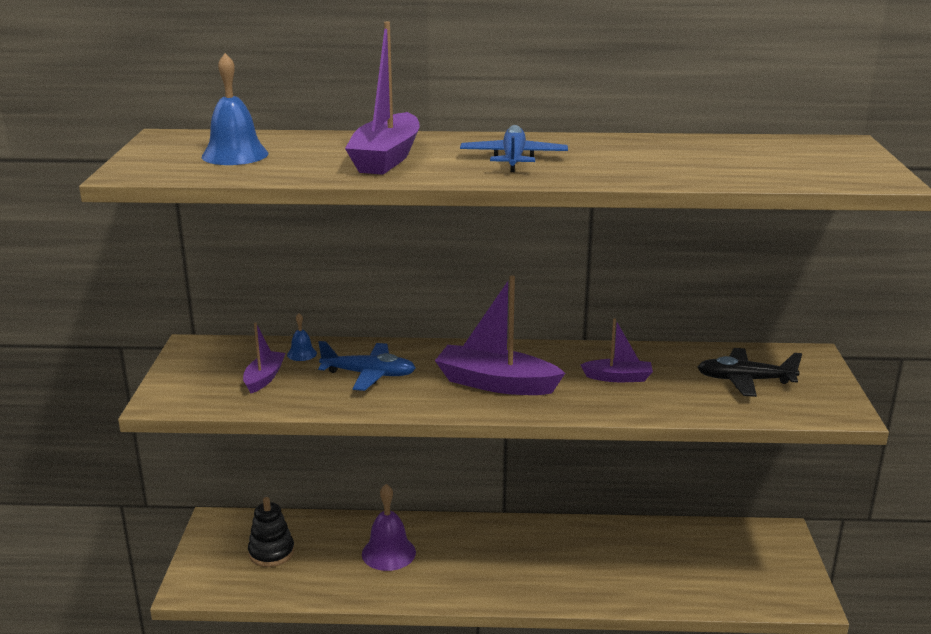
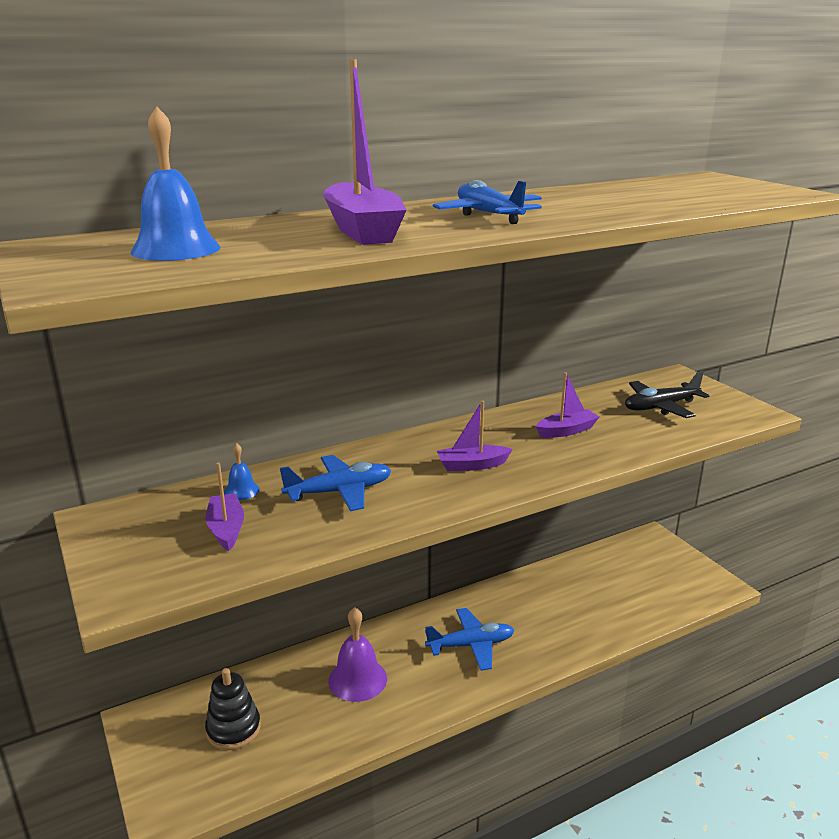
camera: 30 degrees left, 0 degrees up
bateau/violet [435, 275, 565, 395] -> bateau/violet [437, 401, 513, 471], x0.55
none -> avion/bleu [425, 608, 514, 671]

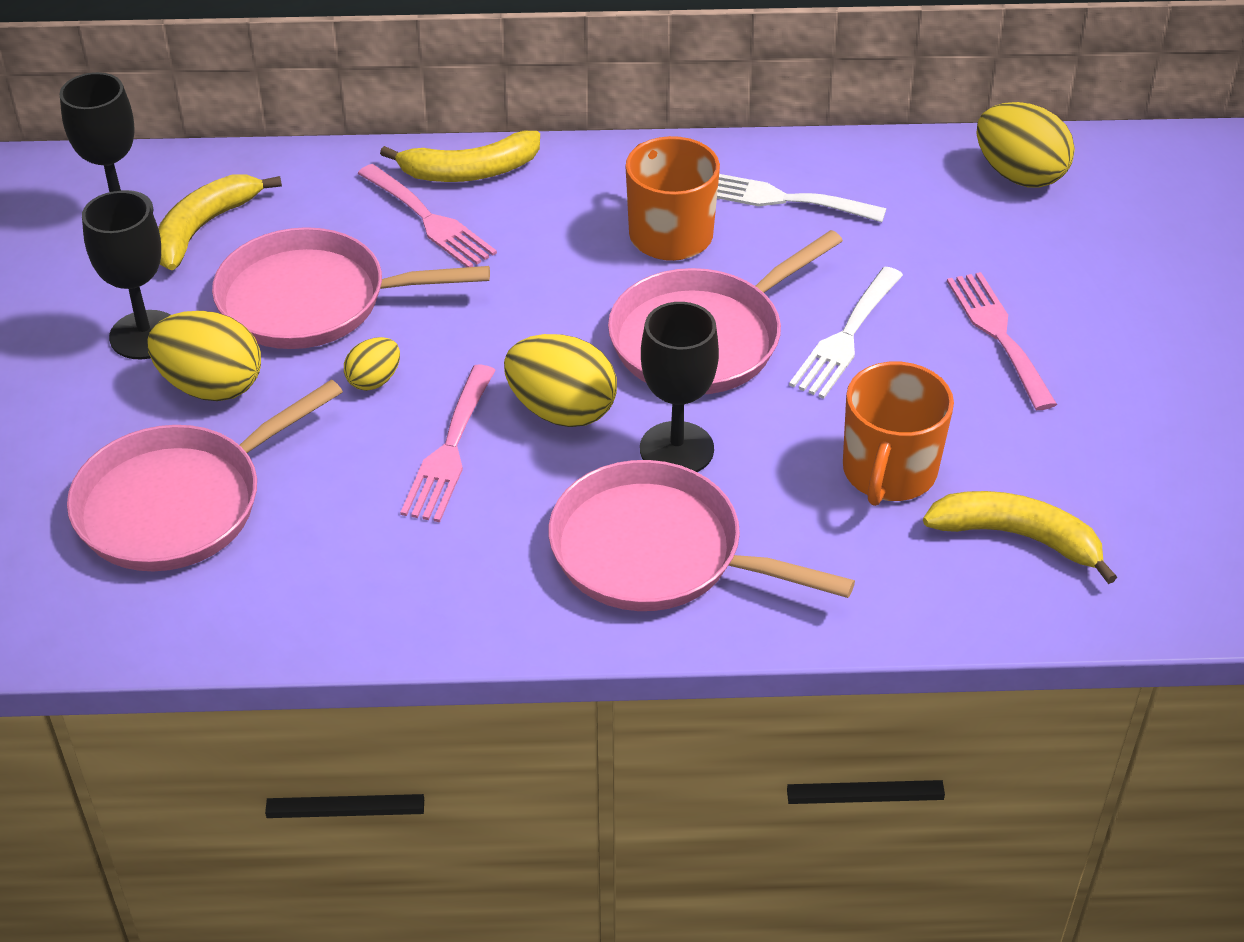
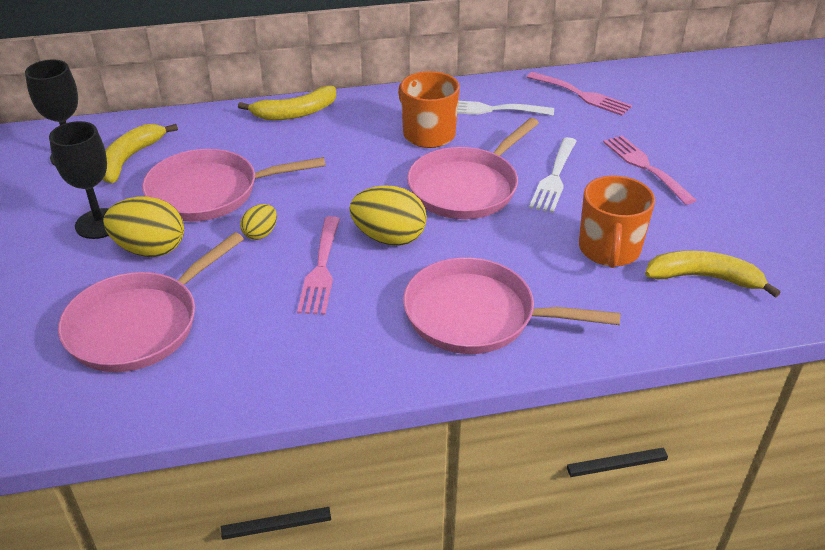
camera: 10 degrees left, 5 degrees down
fourchette/rose [357, 164, 497, 267] -> fourchette/rose [527, 72, 632, 116], moved
verre à pied/noir [640, 302, 719, 472] -> none
œuf/jaune [976, 102, 1075, 188] -> none

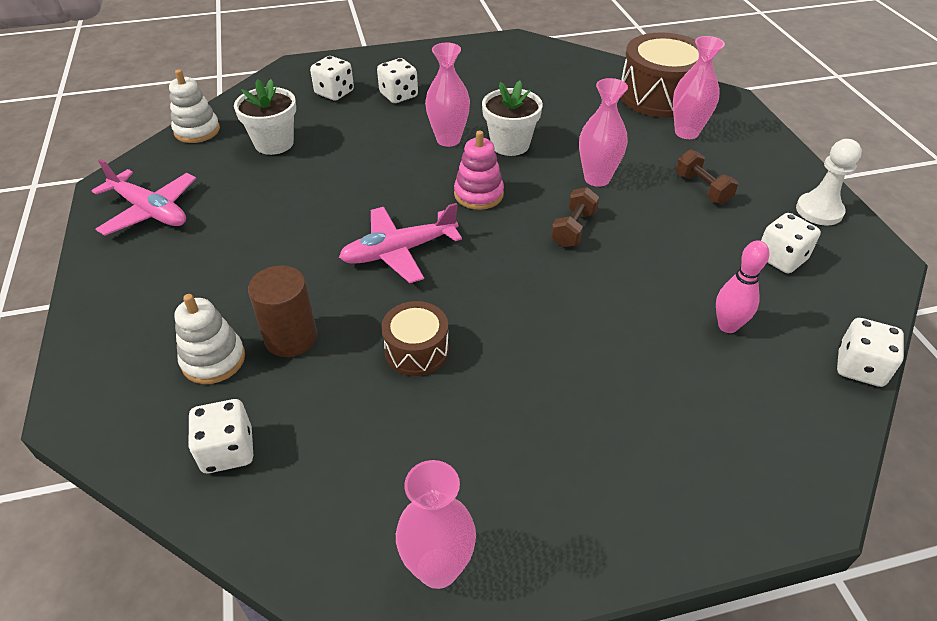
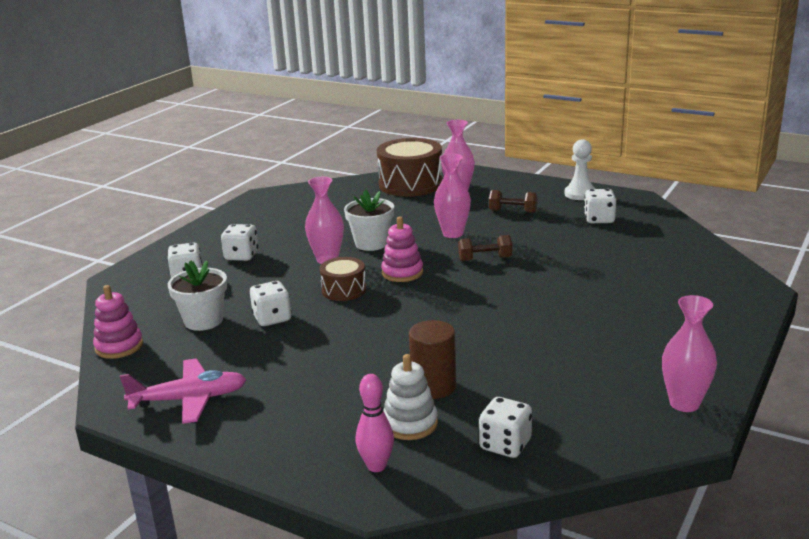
camera: 45 degrees left, 20 degrees down
jouet à empiler/blanc [169, 69, 220, 143] -> jouet à empiler/rose [93, 285, 143, 359]
avion/rose [339, 203, 462, 283] -> none
tambour/marron [381, 301, 449, 376] -> tambour/marron [319, 257, 366, 301], moved
haltère/marron [551, 187, 599, 247] -> haltère/marron [458, 235, 512, 261], 75 degrees counterclockwise
quille/rose [716, 241, 769, 333] -> quille/rose [356, 374, 394, 472], moved
dé/blanc [837, 318, 904, 387] -> dé/blanc [250, 281, 291, 326], moved

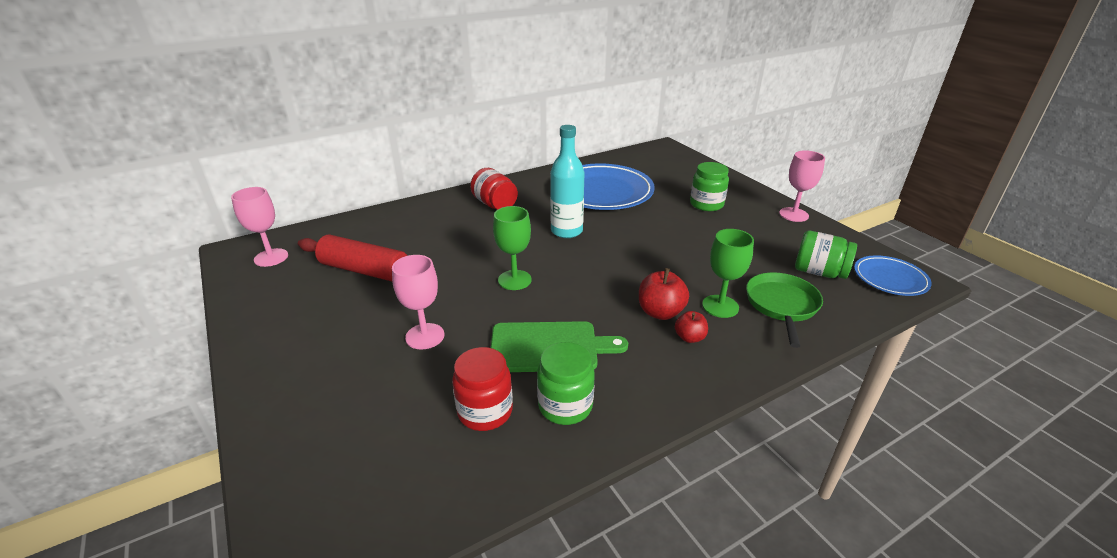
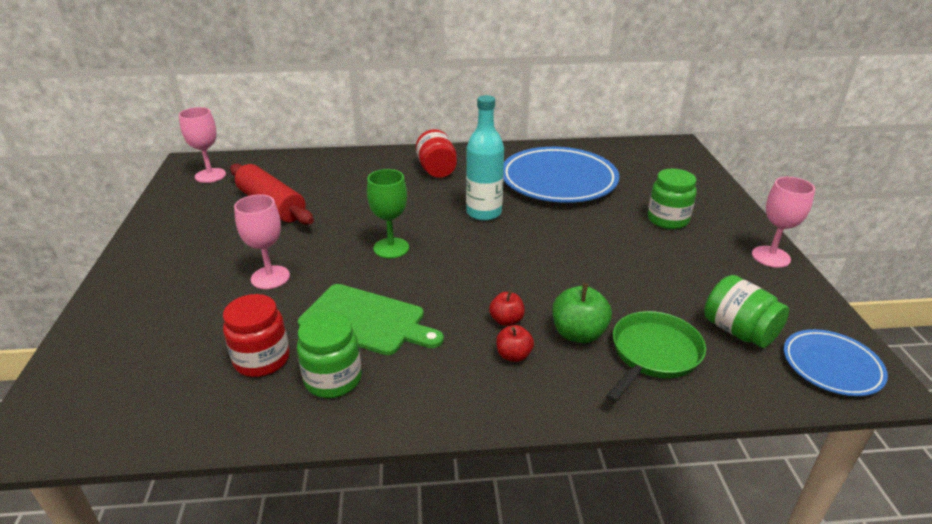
camera: 25 degrees right, 0 degrees up
pomme/rouge [639, 268, 689, 320] -> pomme/rouge [489, 290, 525, 326], x0.62
verre à pied/vert [702, 229, 754, 318] -> pomme/vert [552, 283, 612, 343]

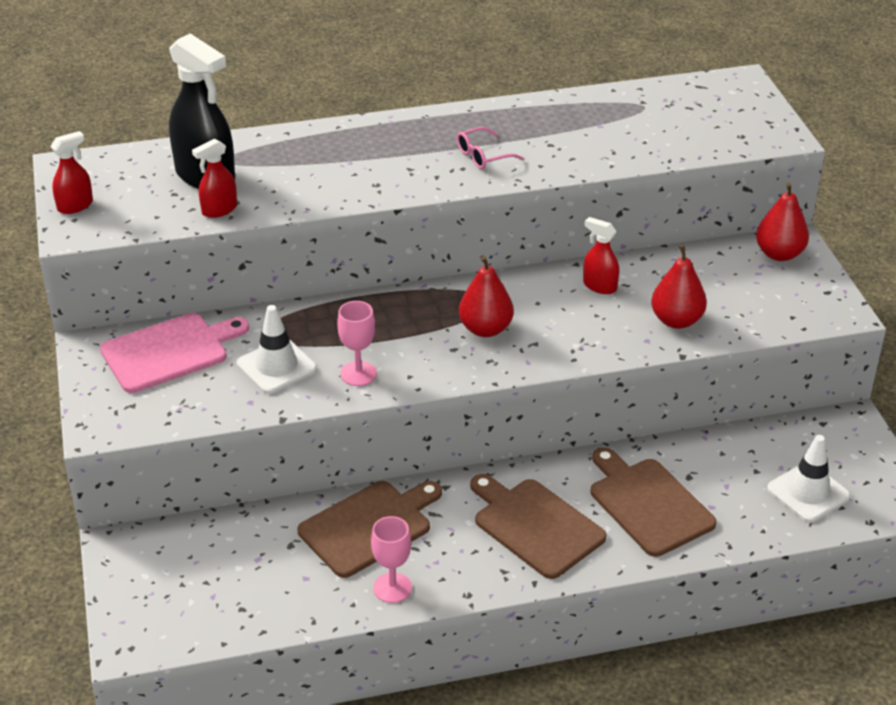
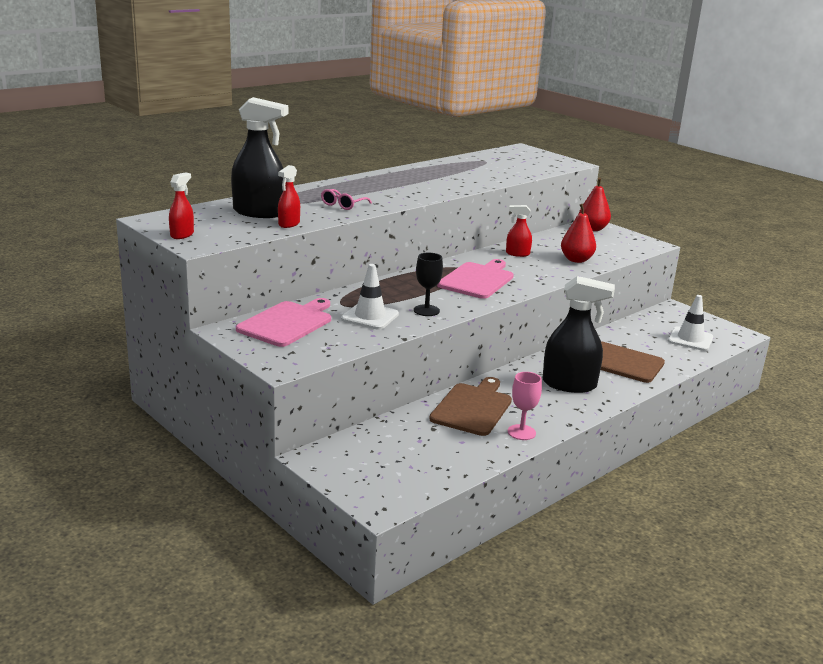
camera: 30 degrees left, 15 degrees down
verre à pied/rose [337, 301, 377, 386] -> verre à pied/noir [414, 253, 443, 316]
lunettes/rose [457, 127, 524, 169] -> lunettes/rose [321, 189, 372, 210], moved
poire/rouge [459, 256, 514, 337] -> planche à découper/rose [437, 259, 514, 299]
planche à découper/marron [470, 474, 607, 579] -> vaporisateur/noir [543, 276, 615, 393]

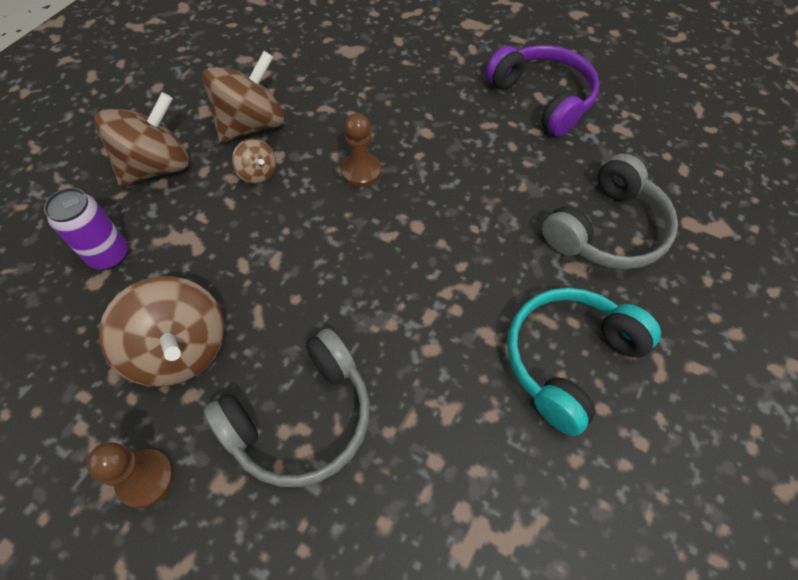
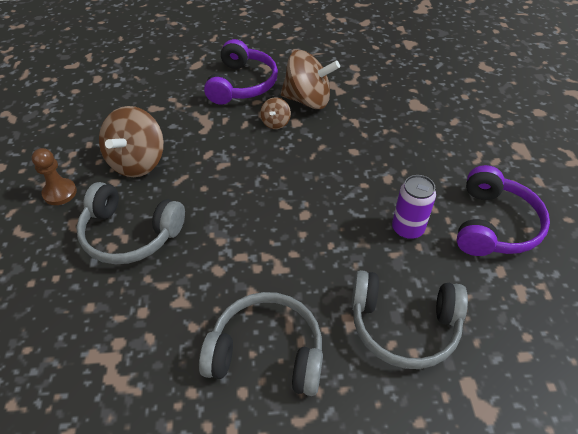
camera: 55 degrees right, 10 degrees down
canette/violet [44, 188, 128, 270] -> canette/violet [392, 175, 436, 240], moved
toupie/marron [94, 92, 189, 186] -> casque audio/violet [204, 39, 278, 105]
pion/marron [341, 113, 381, 187] -> none
casque audio/turquoise [507, 288, 661, 436] -> casque audio/gris [199, 292, 323, 396]

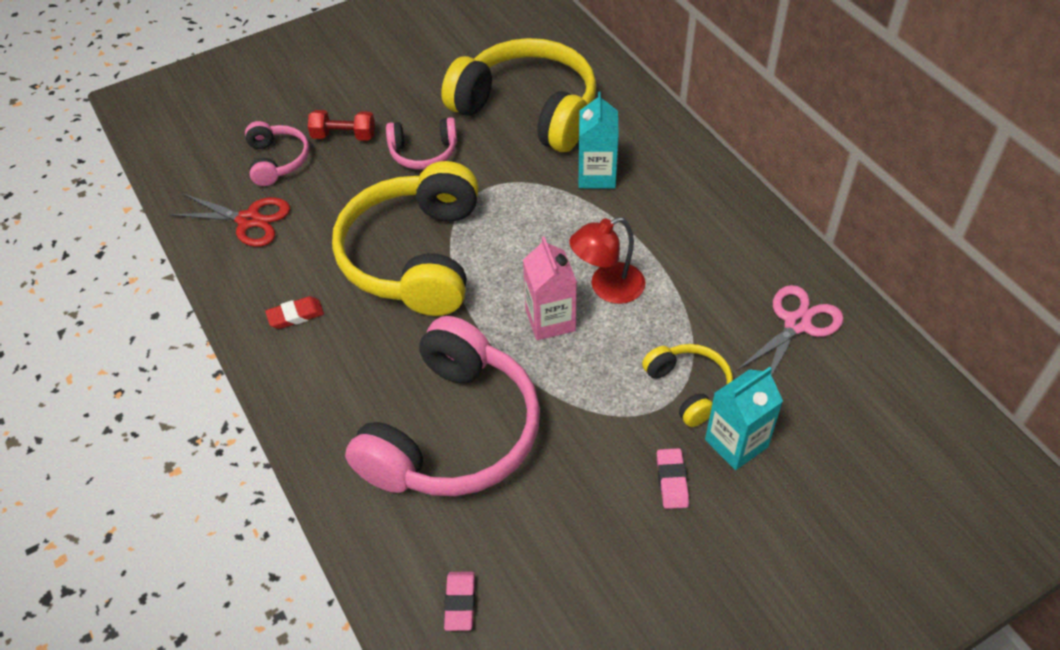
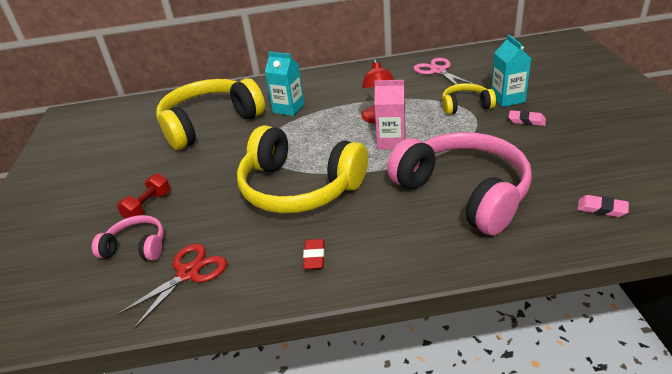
camera: 65 degrees left, 15 degrees down
casque audio/rose [386, 117, 457, 169] -> none

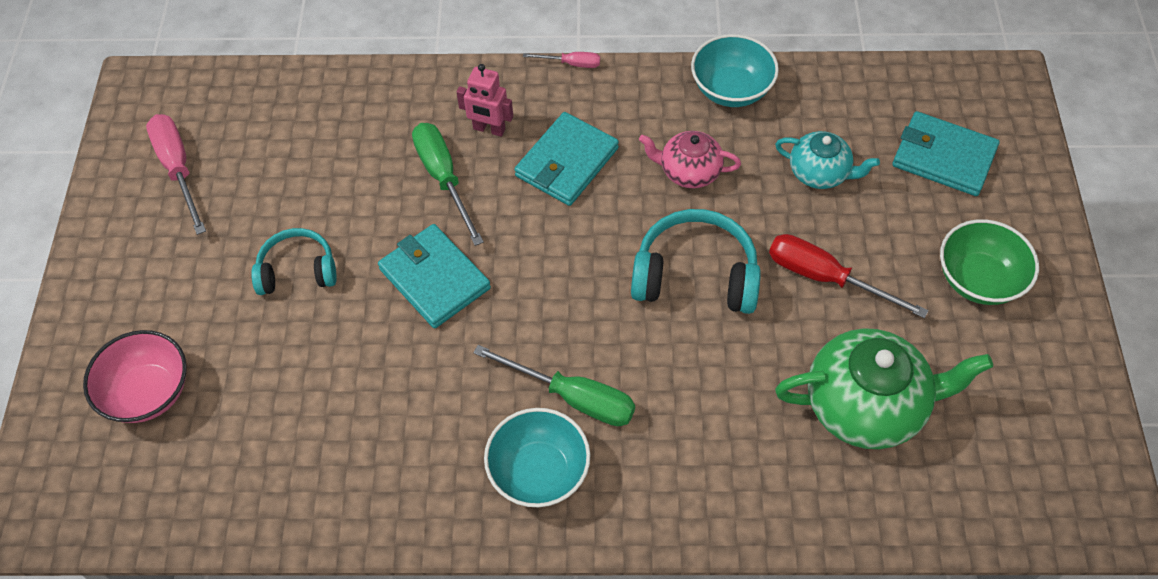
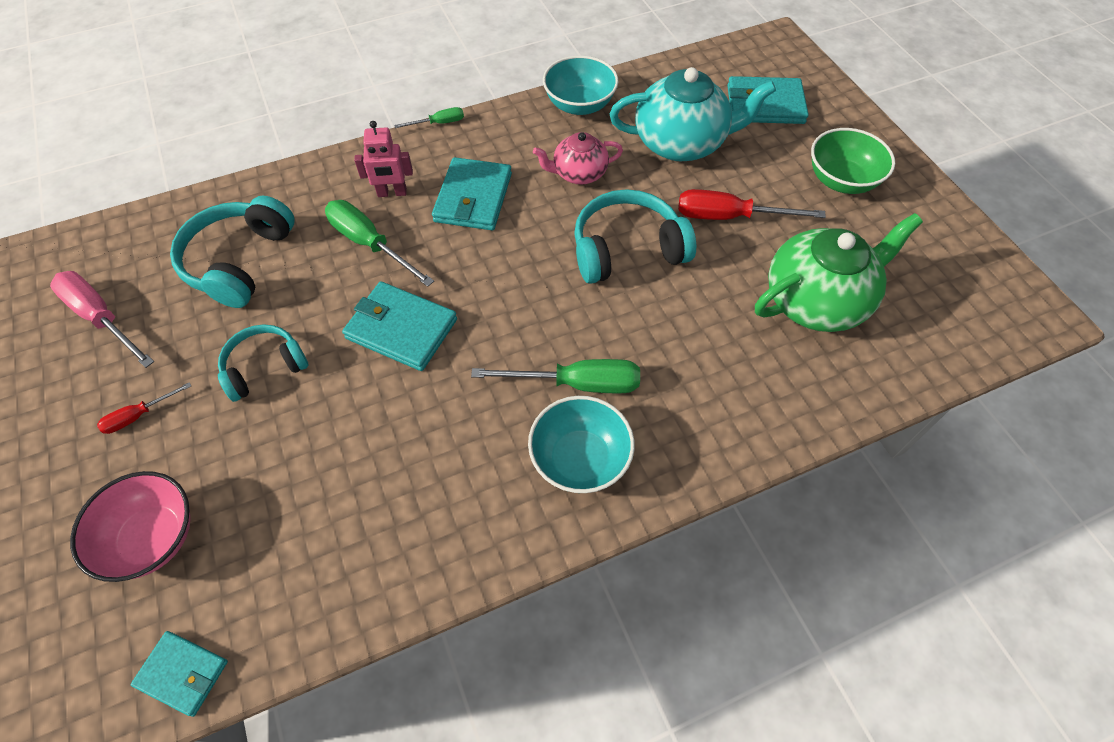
camera: 25 degrees left, 0 degrees up
tournevis/rose [523, 52, 600, 68] -> tournevis/vert [394, 107, 464, 128]
théière/turquoise [775, 131, 880, 189] -> théière/turquoise [610, 67, 776, 161], x1.75
none -> tournevis/rouge [97, 382, 191, 434]
none -> portefeuille/turquoise [131, 631, 228, 717]
none -> casque audio/turquoise [170, 195, 295, 308]

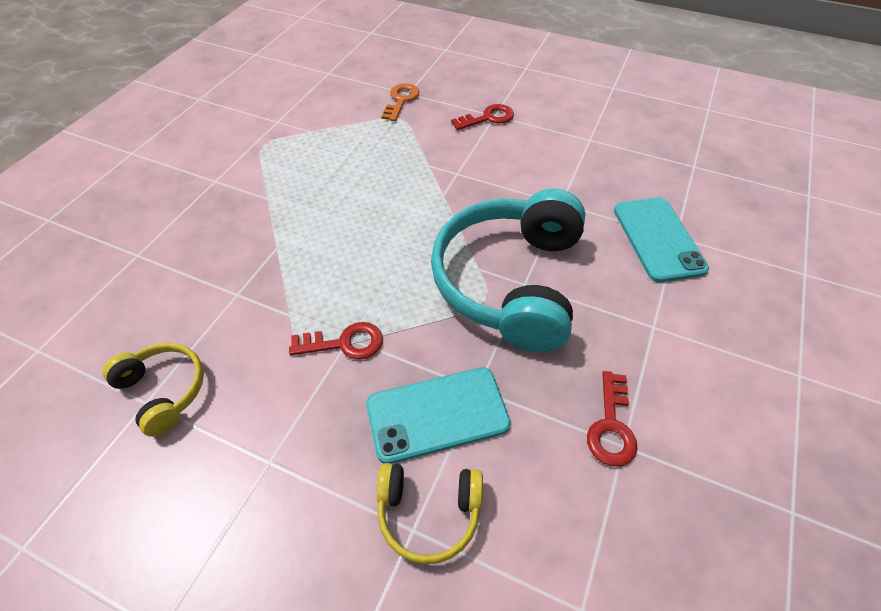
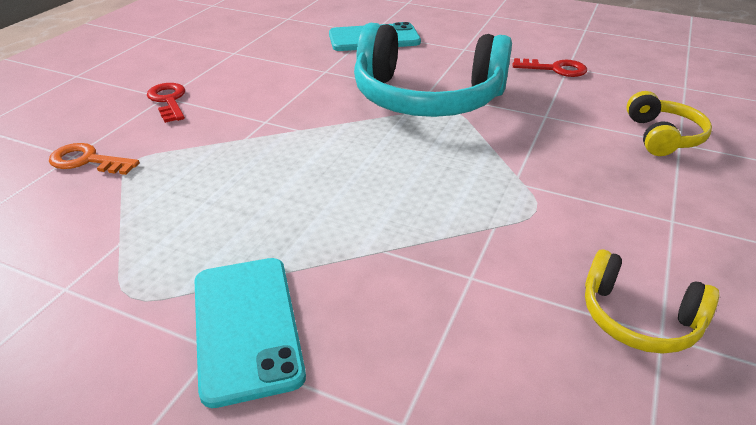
camera: 90 degrees left, 15 degrees down
casque audio/jaune [102, 343, 204, 437] -> casque audio/jaune [585, 250, 719, 354], 105 degrees counterclockwise
clé/rouge [289, 322, 383, 360] -> none
téléphone/turquoise [366, 367, 511, 464] -> téléphone/turquoise [195, 258, 306, 408], moved

